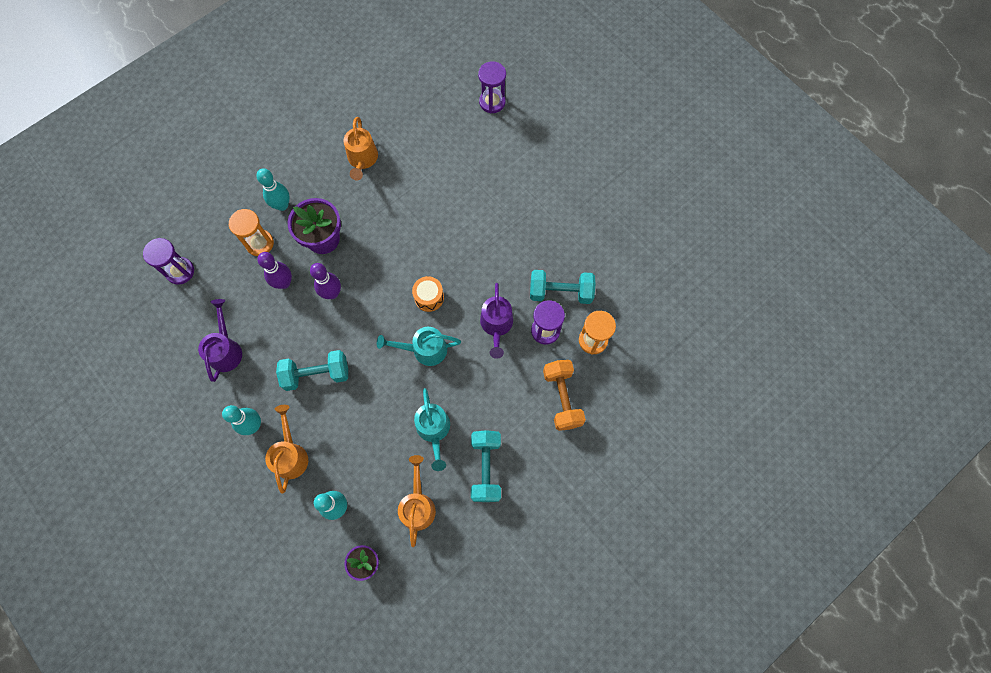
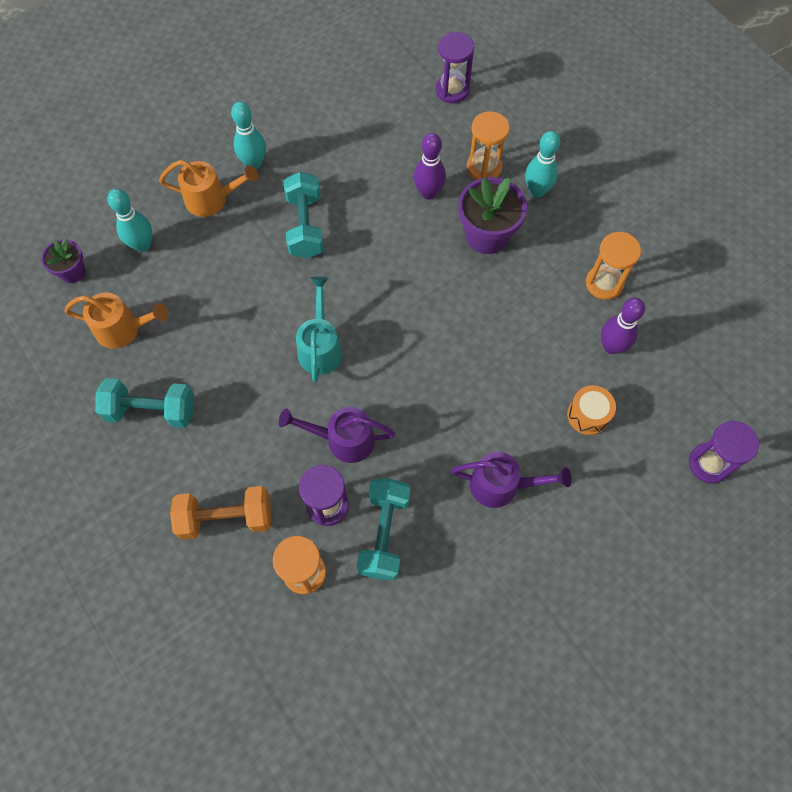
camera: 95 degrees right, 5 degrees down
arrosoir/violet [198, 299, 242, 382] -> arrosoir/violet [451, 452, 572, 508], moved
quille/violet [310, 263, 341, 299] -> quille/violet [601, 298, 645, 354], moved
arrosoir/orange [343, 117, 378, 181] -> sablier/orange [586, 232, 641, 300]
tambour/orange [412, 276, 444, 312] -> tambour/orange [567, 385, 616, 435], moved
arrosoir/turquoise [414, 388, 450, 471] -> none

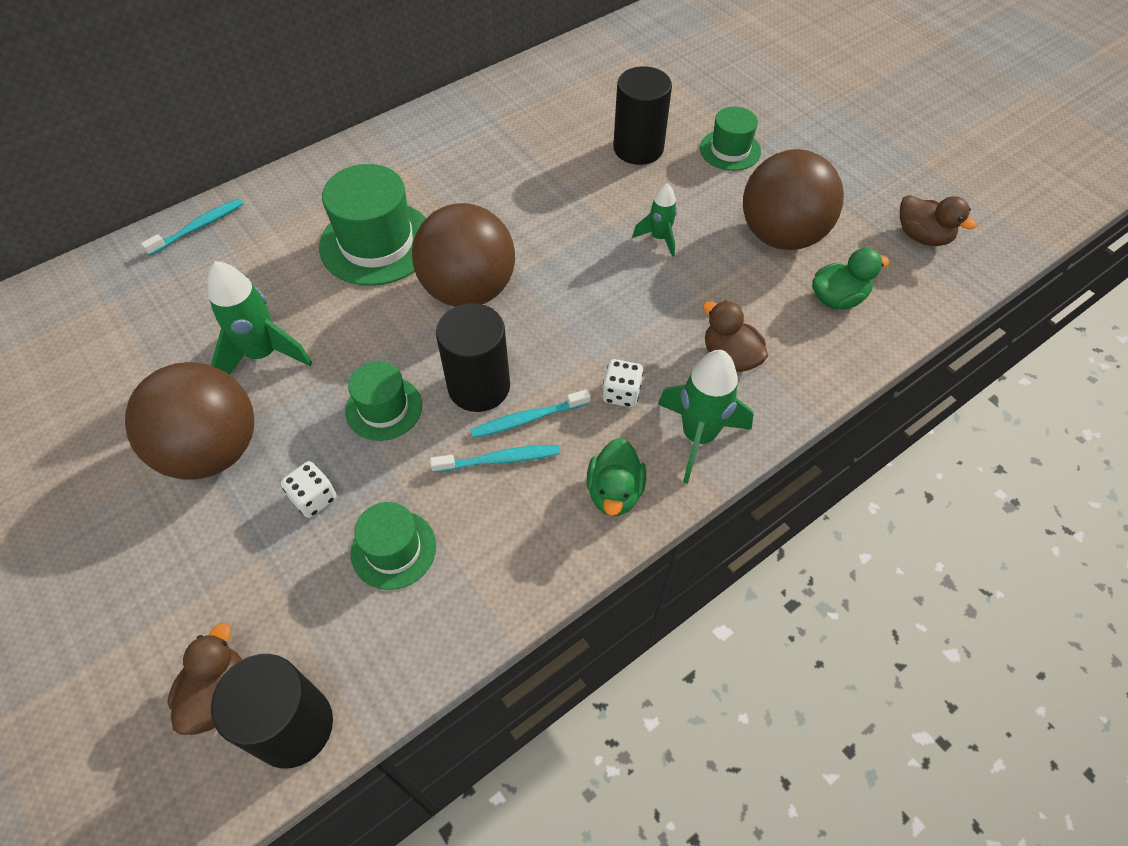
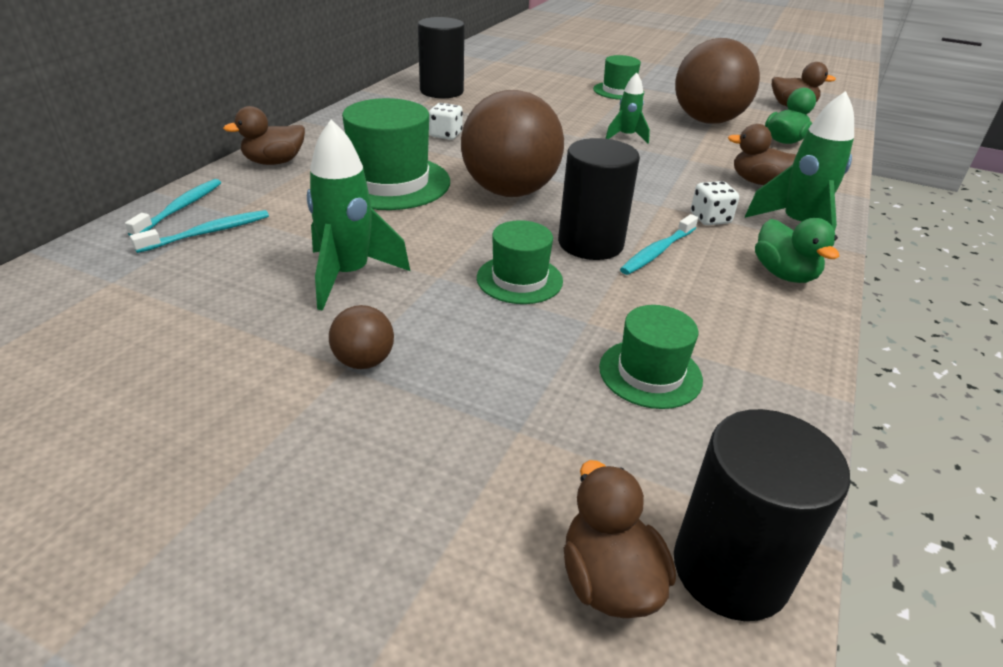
camera: 30 degrees left, 20 degrees down
balle/marron [125, 362, 254, 480] -> balle/marron [329, 305, 394, 369], x0.43
dé/blanc [281, 461, 337, 518] -> dé/blanc [429, 103, 463, 140], moved
brosse à dents/turquoise [430, 445, 560, 473] -> brosse à dents/turquoise [130, 210, 269, 253], moved
cylindre/noir [613, 66, 672, 165] -> cylindre/noir [418, 17, 464, 98], moved
none -> canard/marron [223, 106, 305, 165]

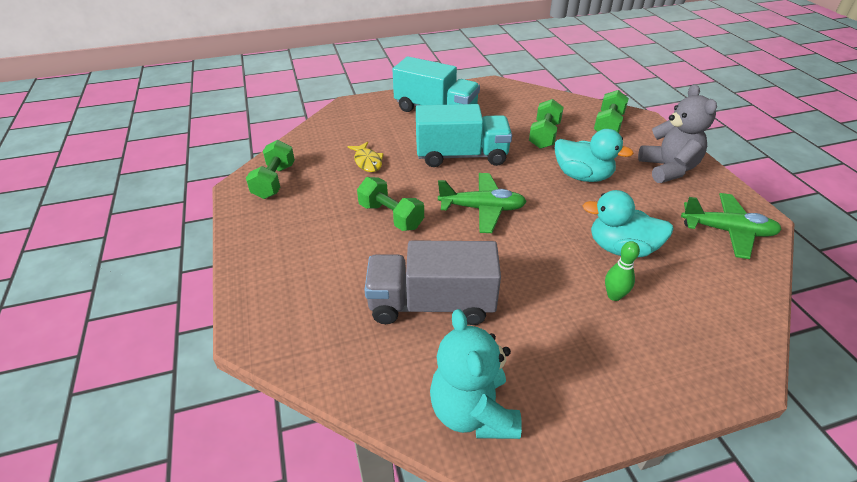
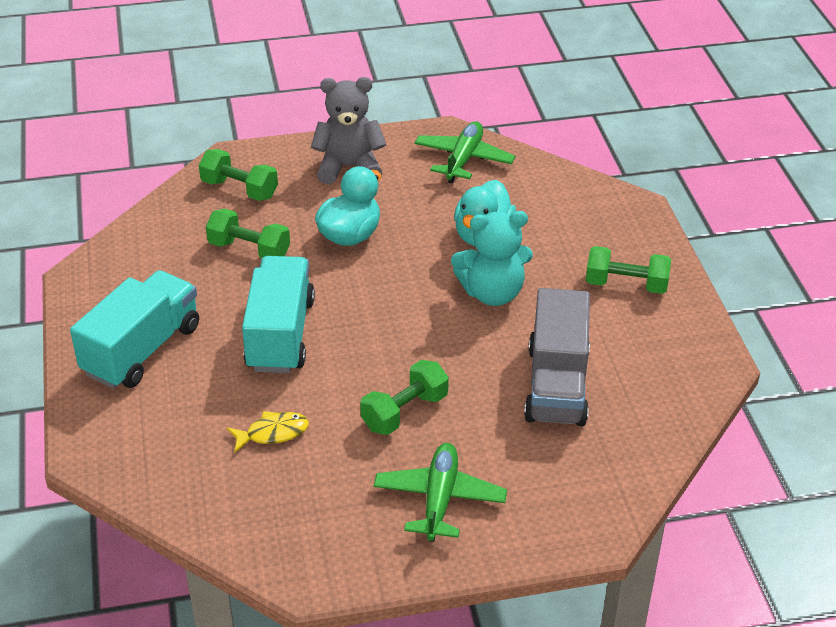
camera: 85 degrees left, 0 degrees up
haltère/vert [246, 140, 295, 199] -> haltère/vert [586, 246, 671, 294], moved
ours en peluche/turquoise [430, 309, 522, 439] -> ours en peluche/turquoise [451, 211, 533, 306], moved
avion/vert [438, 173, 527, 233] -> avion/vert [374, 443, 507, 542], moved
quille/vert [605, 241, 640, 301] -> none

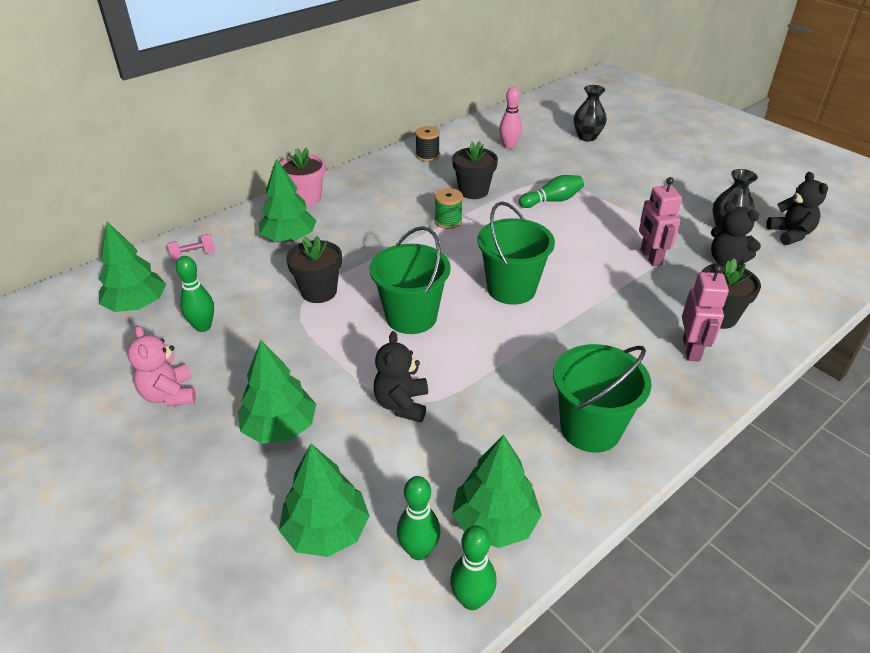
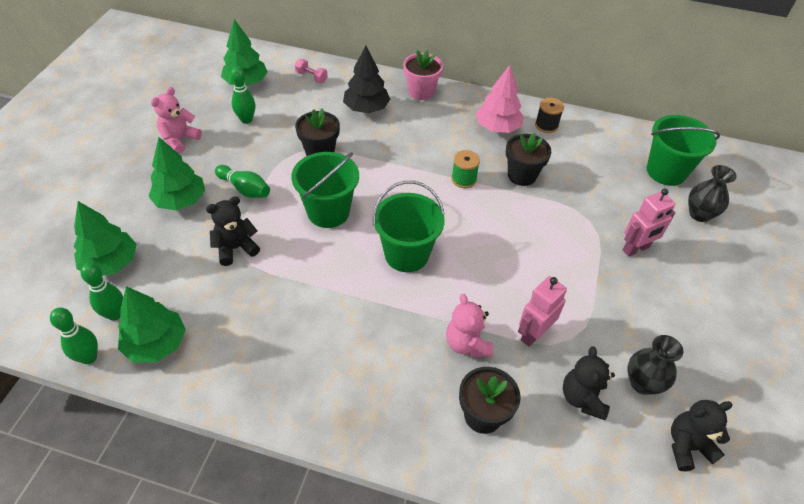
camera: 55 degrees right, 10 degrees up
arbre/vert [258, 158, 316, 242] -> arbre/noir [343, 46, 390, 113]
quille/rose [499, 87, 522, 149] -> none
quille/vert [519, 175, 584, 208] -> quille/vert [215, 165, 270, 198], moved
seau/vert [553, 344, 652, 453] -> seau/vert [647, 115, 720, 186], moved
robot/rose [682, 264, 729, 362] -> robot/rose [623, 189, 675, 257], moved
ours en peluche/noir [766, 172, 828, 245] -> ours en peluche/noir [671, 400, 732, 471], 150 degrees counterclockwise
none -> ours en peluche/rose [446, 294, 493, 357]
none -> arbre/rose [476, 65, 524, 133]

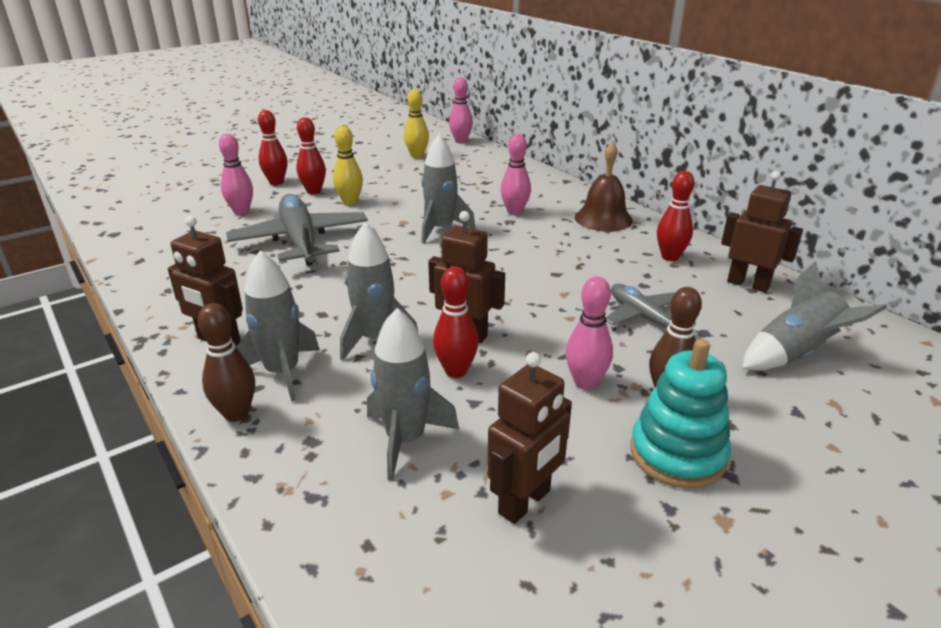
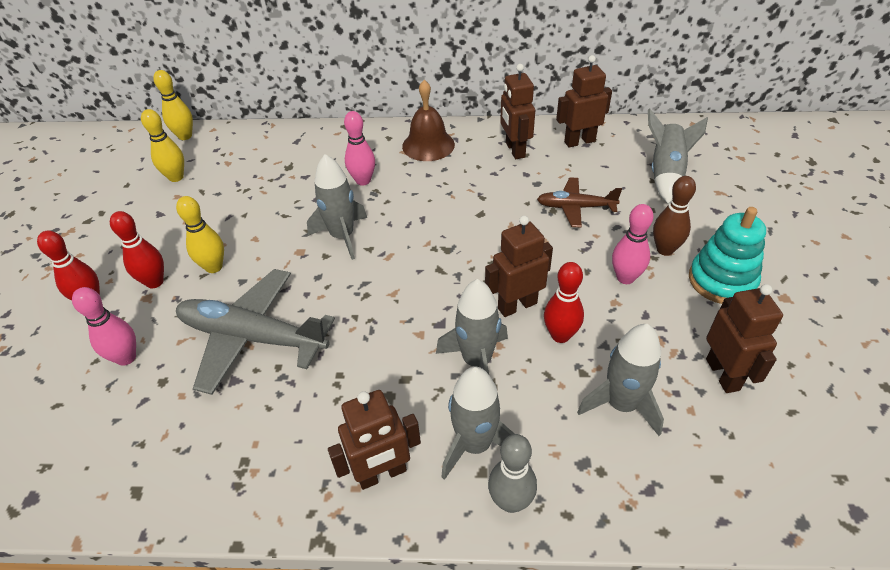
camera: 50 degrees left, 15 degrees up
quille/marron [198, 303, 255, 422] -> quille/gris [488, 434, 537, 513]
quille/rose [449, 77, 473, 143] -> quille/jaune [153, 70, 193, 140]
avion/gris [606, 284, 696, 334] -> avion/marron [537, 178, 622, 228]
quille/rouge [657, 171, 695, 261] -> robot/marron [500, 64, 535, 159]

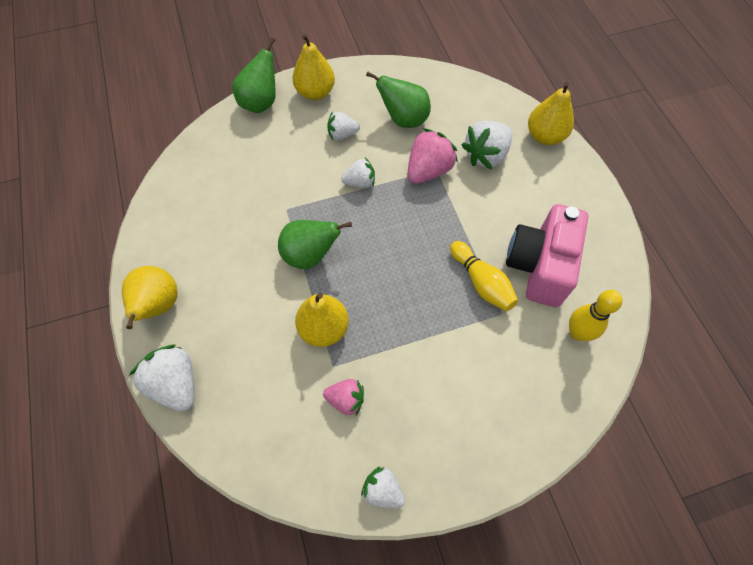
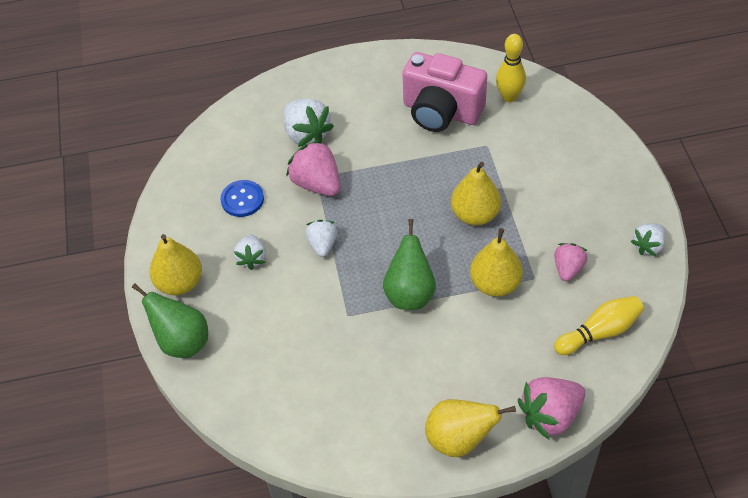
camera: 80 degrees left, 10 degrees down
fraise/blanc [129, 345, 195, 412] -> fraise/rose [518, 377, 585, 440]
poire/vert [366, 71, 431, 128] -> bouton/bleu [220, 180, 264, 217]
quille/jaune [450, 241, 518, 311] -> quille/jaune [554, 296, 644, 355], moved
poire/jaune [528, 82, 574, 145] -> poire/jaune [451, 162, 501, 226], moved

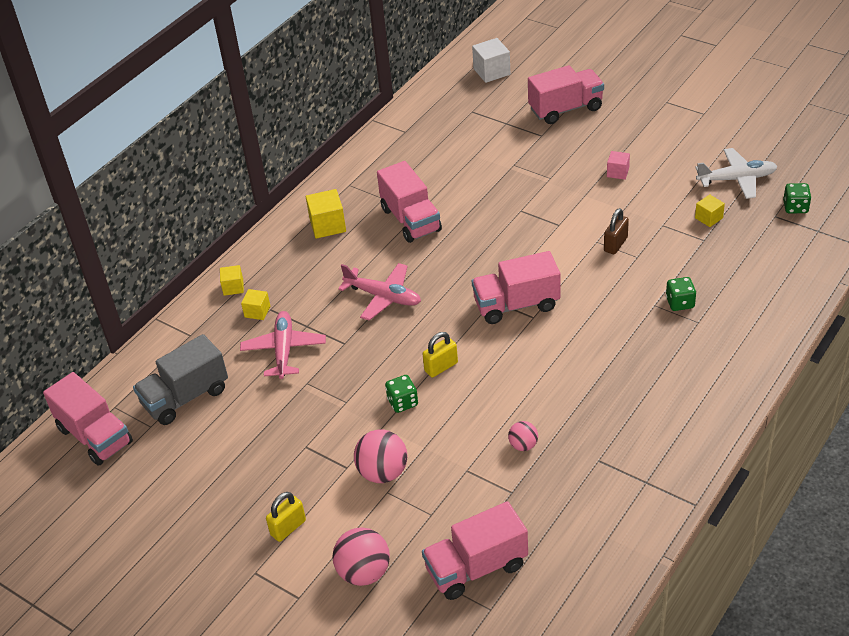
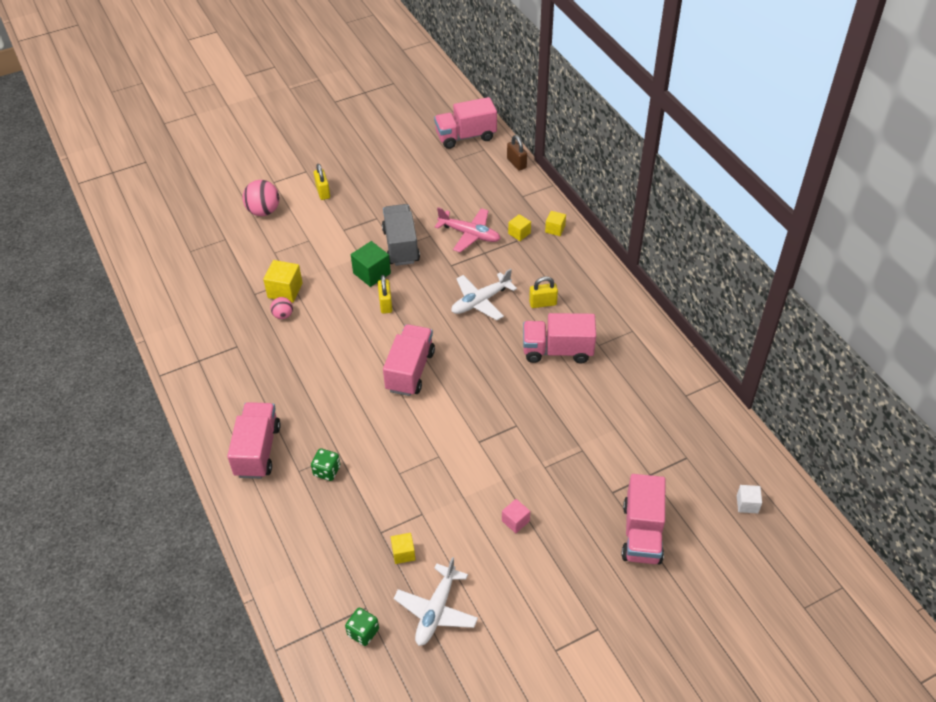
camera: 115 degrees right, 5 degrees up
camion/gris [133, 334, 228, 425] -> camion/gris [382, 204, 420, 266], moved
cube/jaune [306, 189, 346, 239] -> cube/jaune [263, 260, 303, 303], moved
avion/rose [338, 263, 421, 321] -> avion/blanc [451, 269, 517, 320]
balle/rose [354, 429, 407, 483] -> none
dé/vert [385, 375, 418, 413] -> cube/vert [351, 241, 391, 287]
camion/rose [422, 501, 528, 600] -> camion/rose [227, 402, 281, 479], moved
cube/blanc [472, 38, 510, 83] -> cube/blanc [737, 485, 762, 513], x0.61
cadenas/marron [604, 208, 629, 254] -> cadenas/marron [507, 135, 527, 171], moved
none -> cadenas/jaune [529, 277, 558, 308]

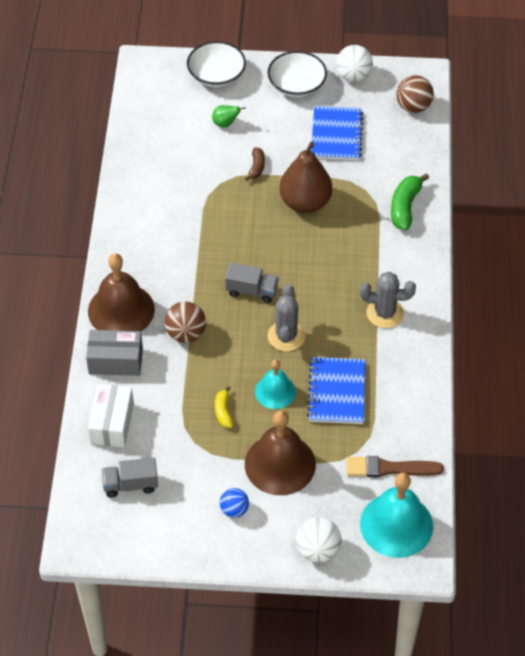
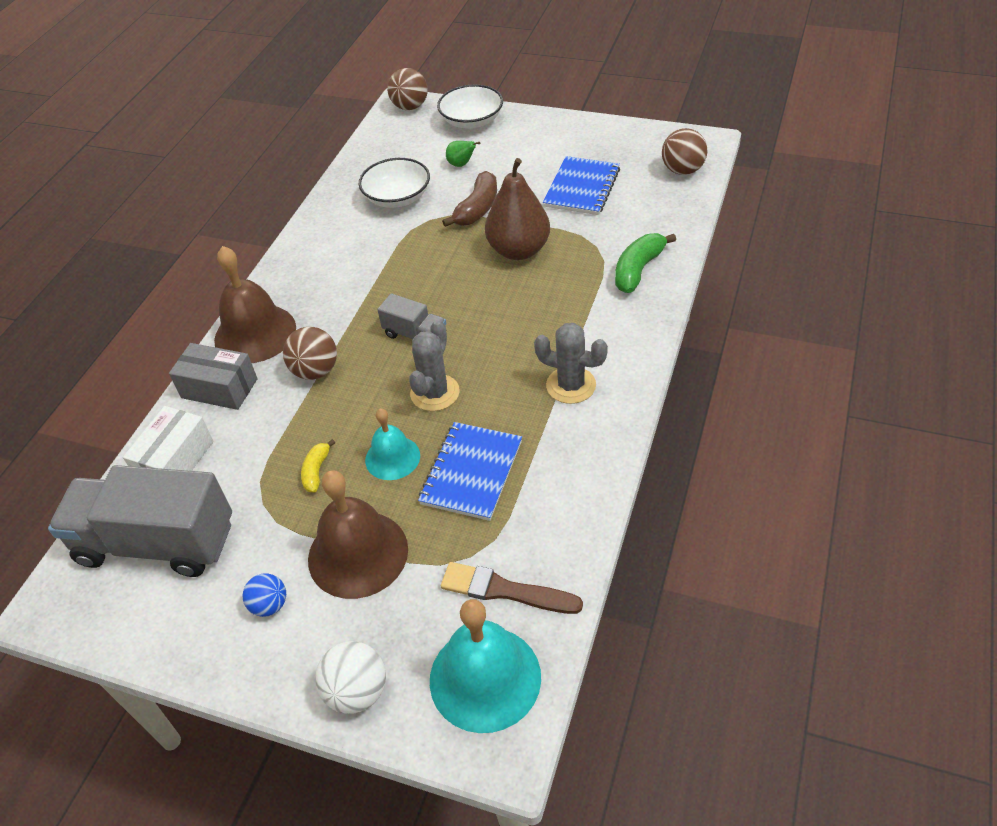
camera: 20 degrees right, 5 degrees down
camion/gris [101, 458, 158, 497] -> camion/gris [48, 465, 232, 577], x2.09
banane/marron [245, 147, 265, 181] -> banane/marron [442, 171, 497, 227], x1.70
bol/blanc [267, 51, 327, 97] -> bol/blanc [358, 158, 430, 208], moved
balle/blanc [336, 45, 373, 82] -> none
none -> balle/marron [387, 68, 428, 110]

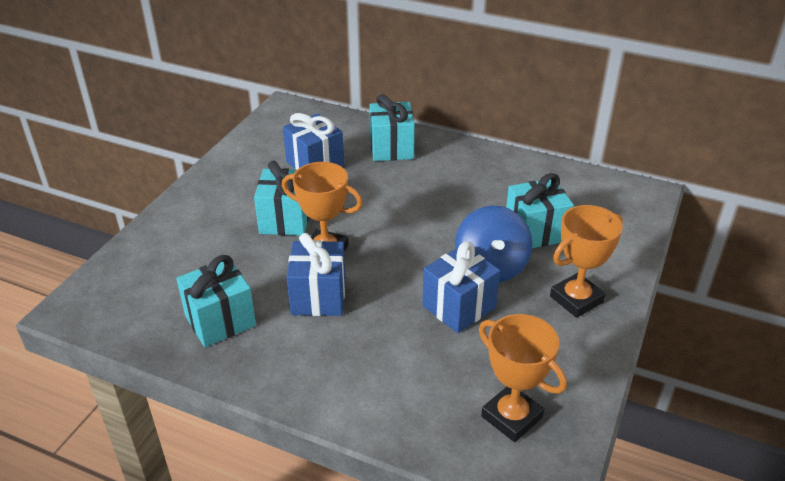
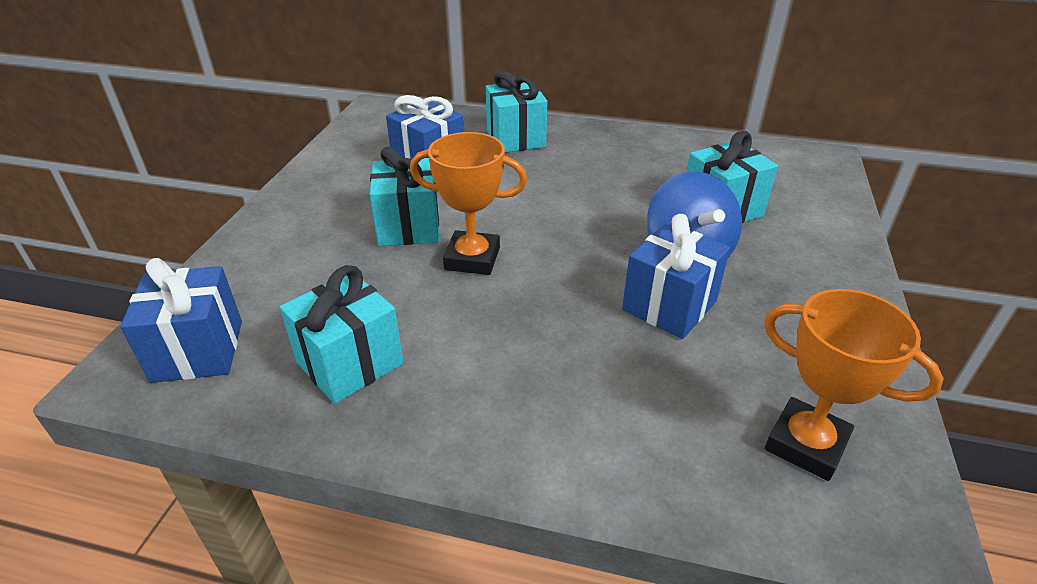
camera: 10 degrees left, 0 degrees up
cadeau/bleu [286, 233, 346, 316] -> cadeau/bleu [120, 258, 242, 383], moved
trophée/orange [550, 205, 623, 318] -> none

